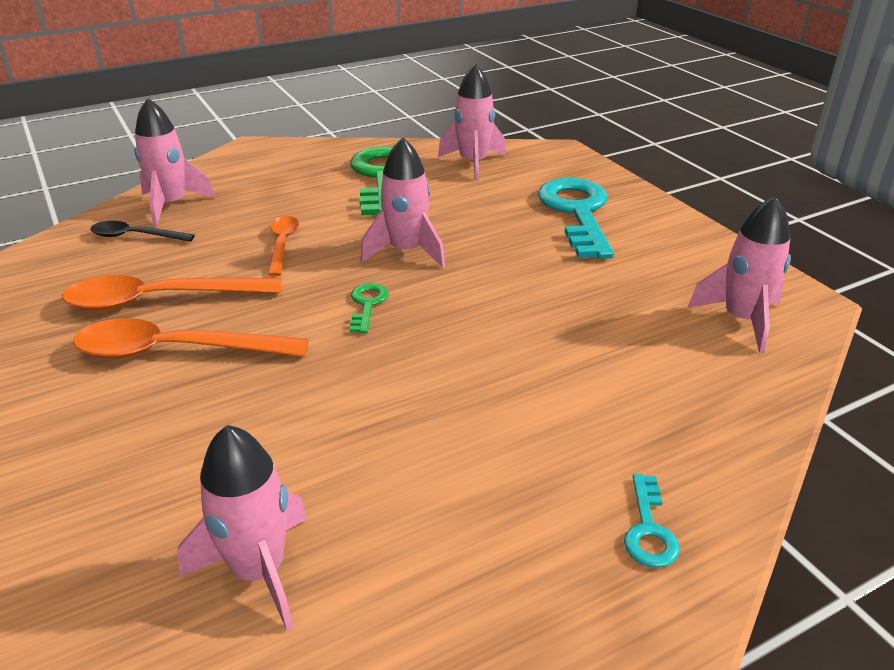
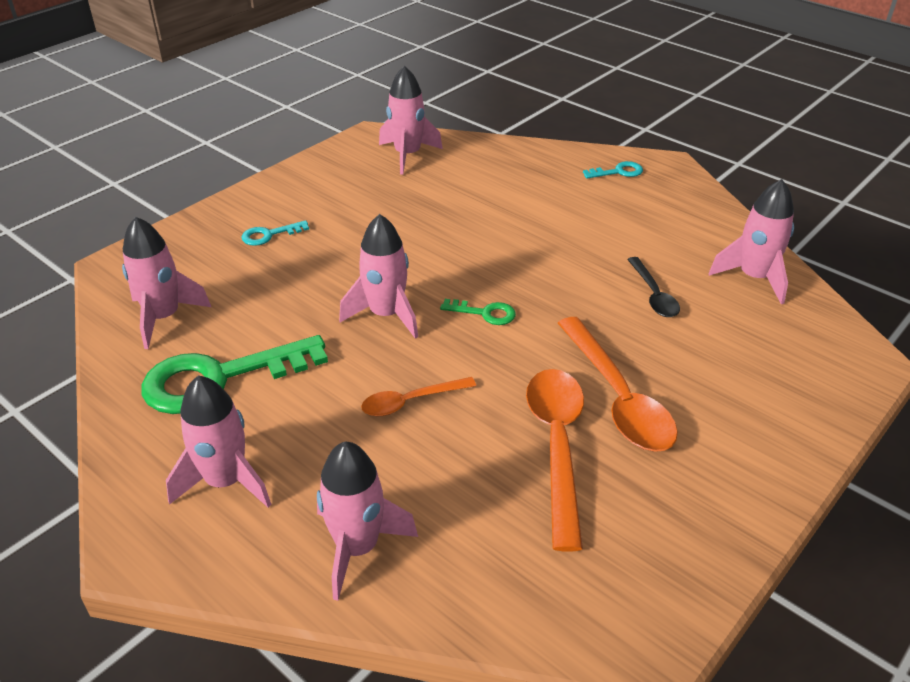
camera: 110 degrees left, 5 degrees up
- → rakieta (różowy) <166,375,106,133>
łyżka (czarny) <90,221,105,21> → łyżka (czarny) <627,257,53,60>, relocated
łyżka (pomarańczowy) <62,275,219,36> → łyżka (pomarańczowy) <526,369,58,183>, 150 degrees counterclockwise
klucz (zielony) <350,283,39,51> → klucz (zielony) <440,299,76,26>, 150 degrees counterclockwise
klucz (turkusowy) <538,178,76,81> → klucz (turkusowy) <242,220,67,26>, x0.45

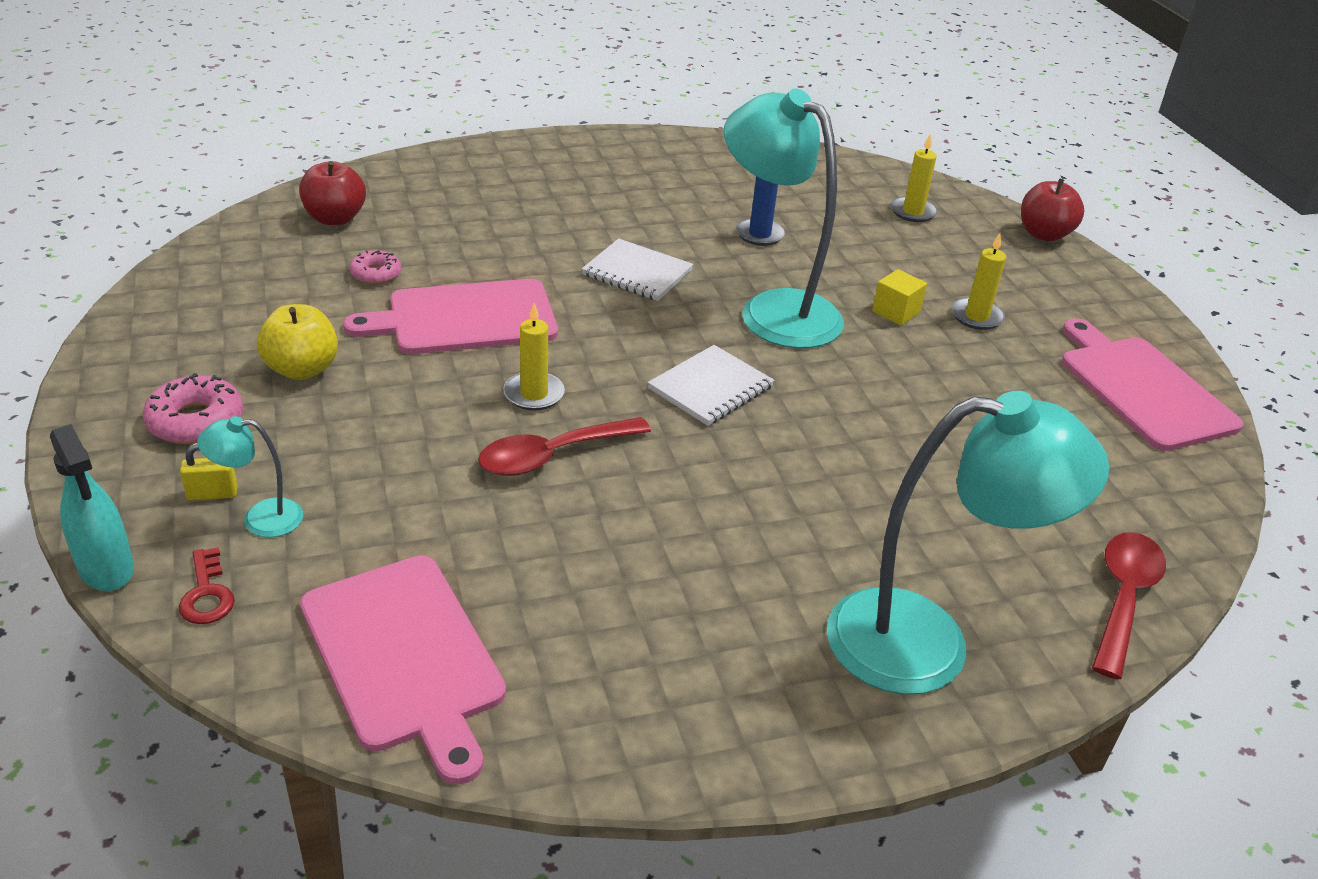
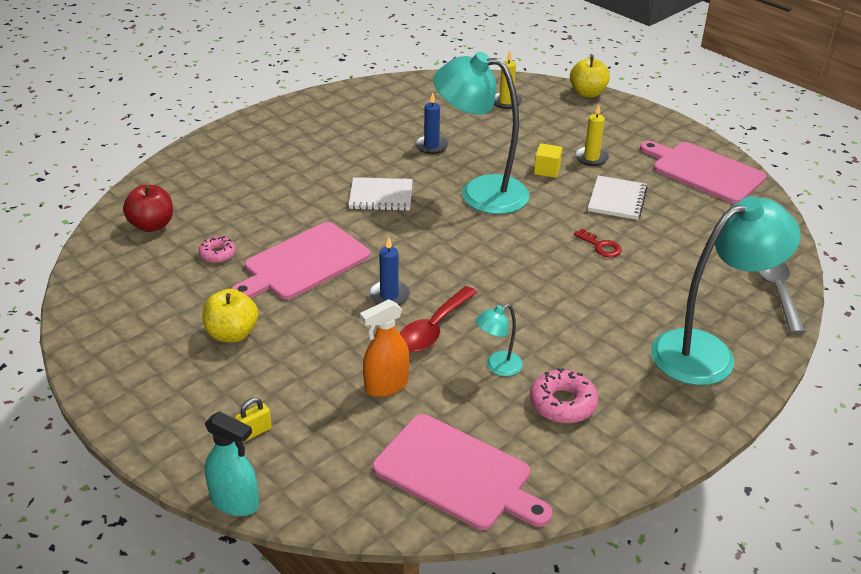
camera: 25 degrees left, 0 degrees up
- → spryskiwacz (pomarańczowy) <360,299,49,98>
donut (różowy) <142,373,101,71> → donut (różowy) <530,368,68,55>, relocated
klucz (czerwony) <179,547,56,77> → klucz (czerwony) <574,228,48,29>, relocated
lampka (turkusowy) <197,416,106,122> → lampka (turkusowy) <475,304,48,72>, relocated
zeszyt (biały) <648,345,126,81> → zeszyt (biały) <588,176,60,44>, relocated
świeca (żółty) <503,303,62,108> → świeca (niebieski) <369,237,41,68>
jabłko (czerwony) <1021,178,63,63> → jabłko (żółty) <570,57,40,40>
łyżka (czerwony) <1092,532,74,147> → łyżka (szary) <757,262,49,72>

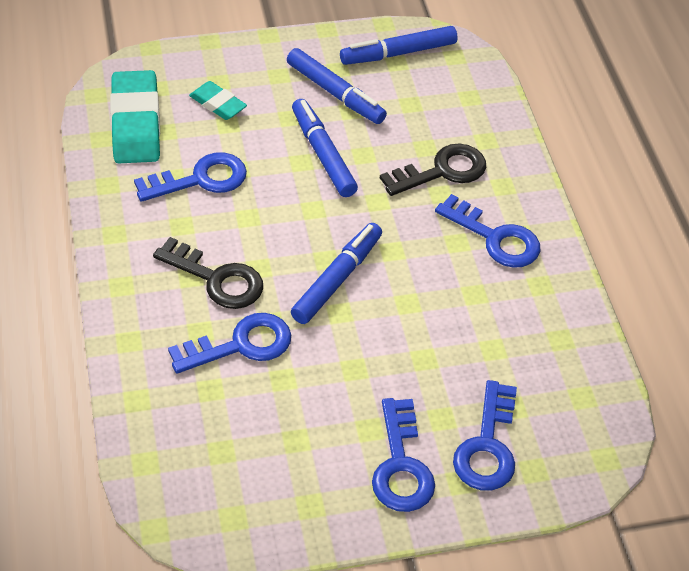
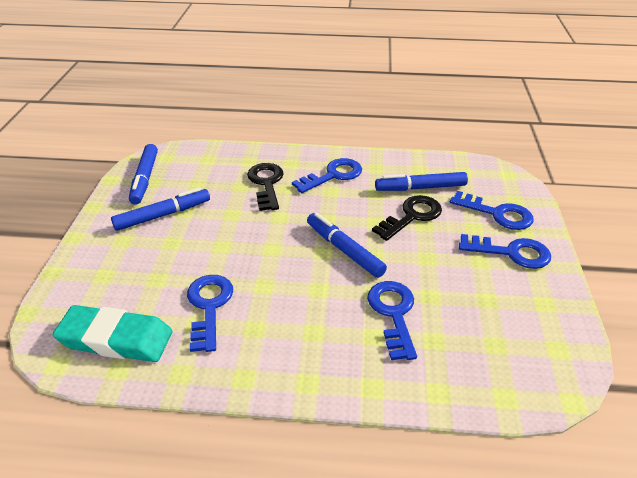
camera: 70 degrees left, 10 degrees down
gumka do mazania (turkusowy) <189,81,58,39> → -
klucz (czarny) <153,237,110,72> → klucz (czarny) <372,195,70,46>, relocated
flamaster (niebieski) <292,99,66,98> → flamaster (niebieski) <375,172,93,19>, relocated

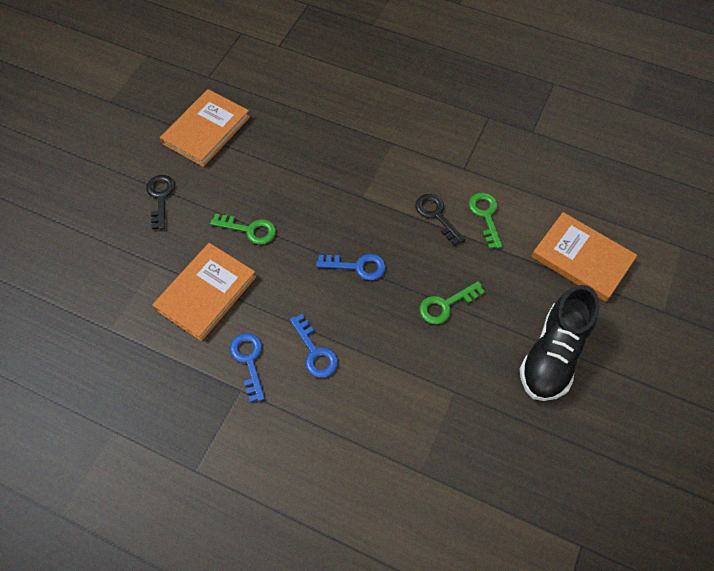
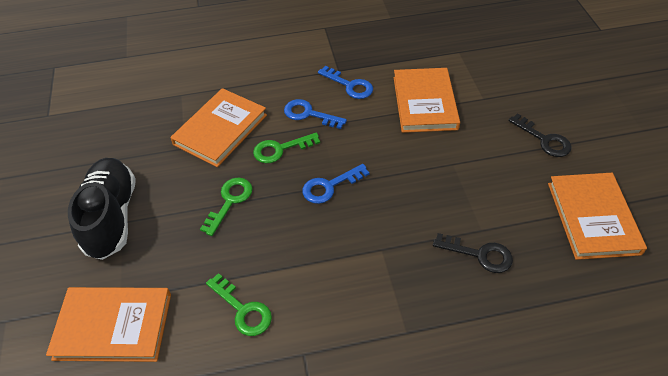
camera: 145 degrees right, 10 degrees down
- → książka (pomarańczowy) <170,88,97,79>
klucz (zielony) <210,213,66,32> → klucz (zielony) <253,132,67,31>, relocated
klucz (czarny) <415,194,51,52> → klucz (czarny) <433,233,80,40>, relocated

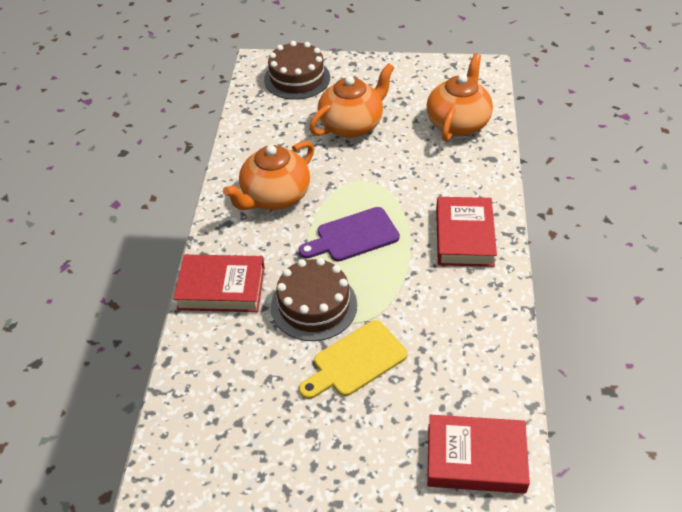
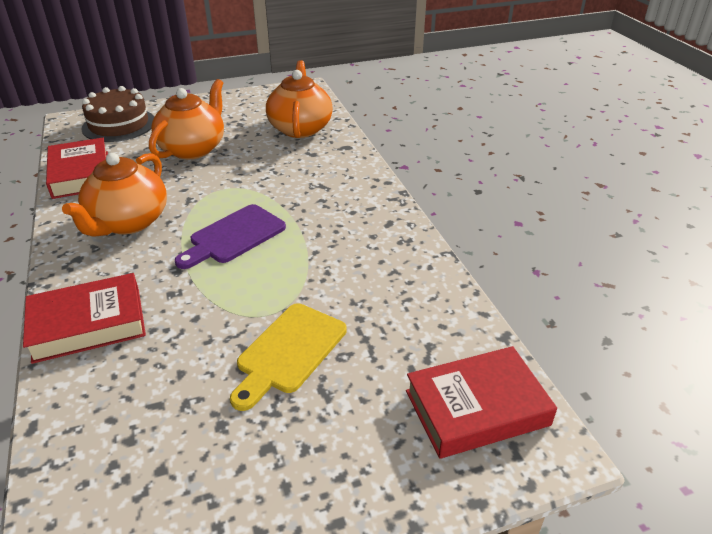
camera: 25 degrees left, 10 degrees down
tort (brązowy) <271,258,86,83> → -
książka (czerwony) <436,197,61,70> → książka (czerwony) <46,138,62,61>, relocated

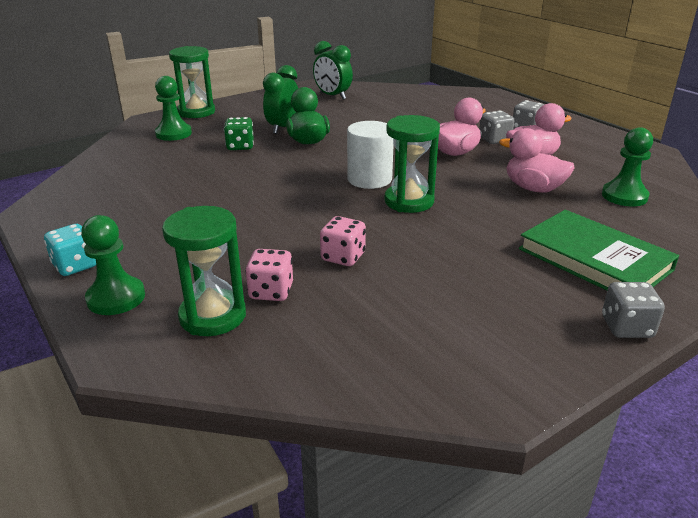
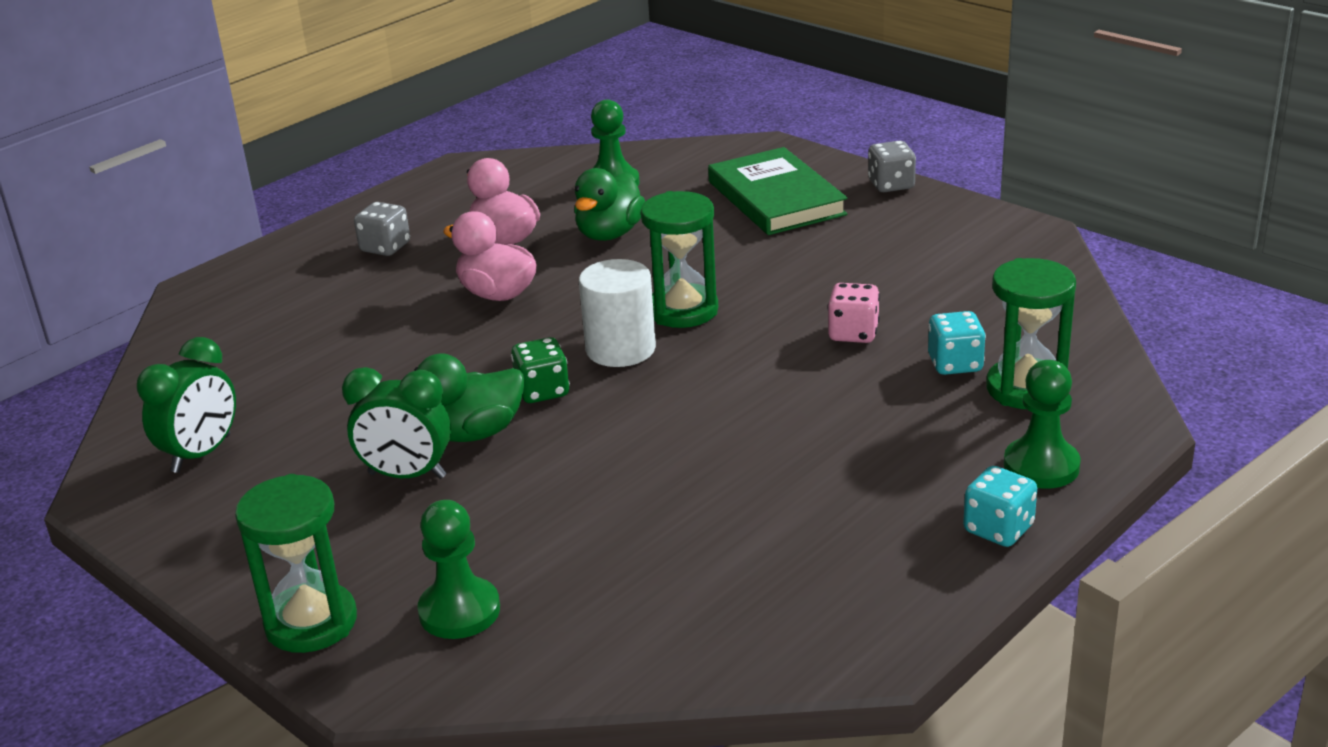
camera: 100 degrees left, 0 degrees up
kostka do gry (szary) <479,111,35,33> → -
kostka do gry (zielony) <224,117,30,33> → kostka do gry (zielony) <511,337,59,66>, relocated
kostka do gry (różowy) <245,249,48,52> → kostka do gry (turkusowy) <928,311,58,64>
kaczka (różowy) <499,128,76,65> → kaczka (zielony) <574,168,71,73>
książka (zielony) <519,210,160,80> → książka (zielony) <708,147,140,88>, 60 degrees counterclockwise

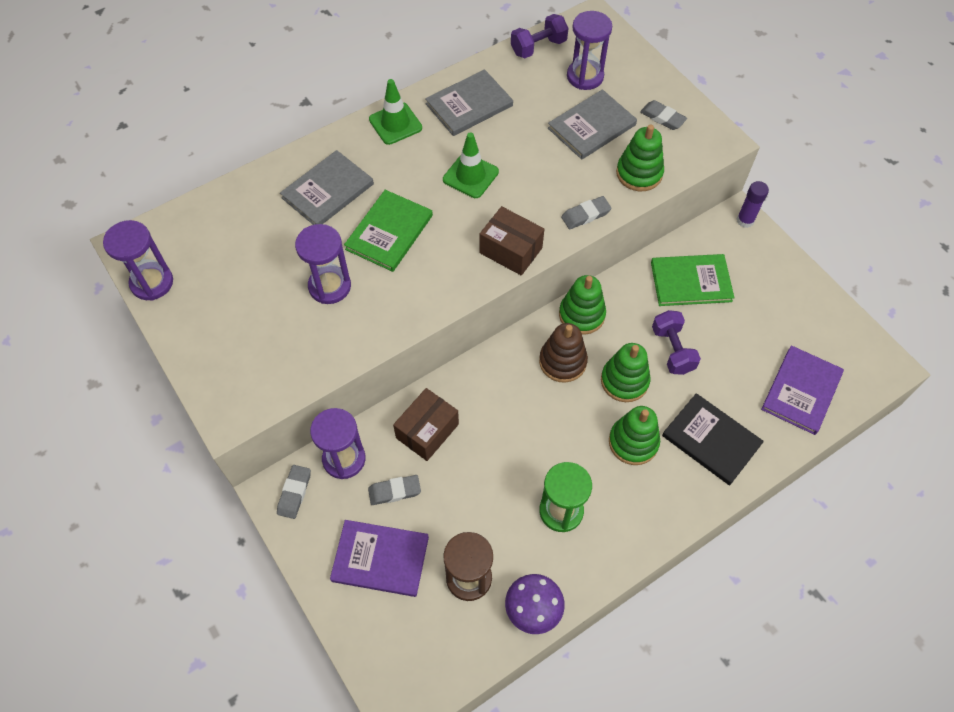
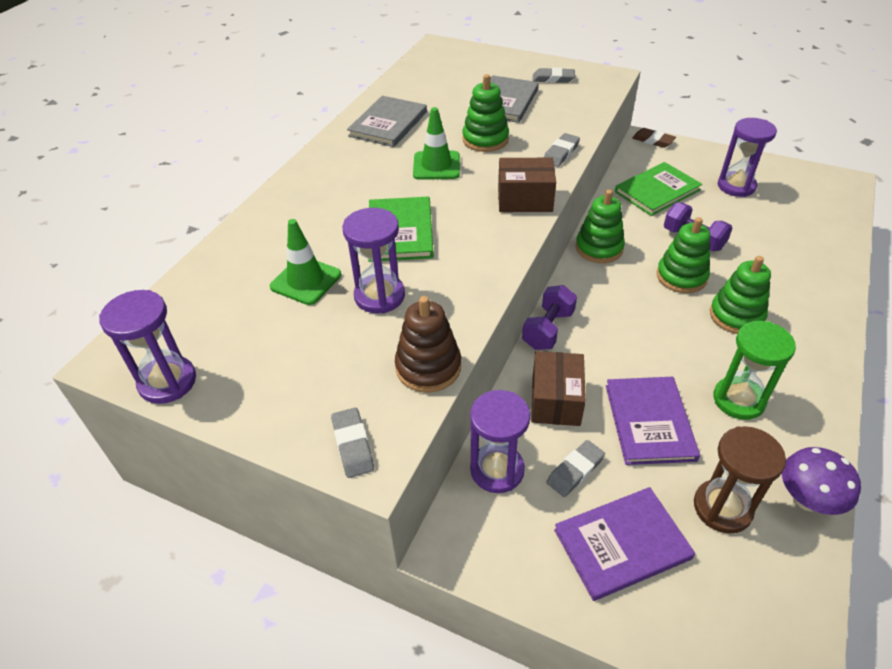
camera: 30 degrees left, 15 degrees down
książka (szary) <280,150,94,75> → -
książka (czarny) <662,393,102,92> → -
gumka do mazania (szary) <277,465,34,54> → gumka do mazania (szary) <331,408,43,70>, relocated
pachołek (zielony) <369,79,53,66> → pachołek (zielony) <270,219,71,86>, relocated
hantel (fioletowy) <511,14,57,44> → hantel (fioletowy) <522,285,55,65>, relocated
zabawka nakładanka (brązowy) <539,323,49,60> → zabawka nakładanka (brązowy) <395,296,66,96>, relocated
klepsydra (fioletowy) <567,11,45,79> → klepsydra (fioletowy) <718,118,59,79>, relocated
zabawka nakładanka (zielony) <616,124,48,67> → zabawka nakładanka (zielony) <462,74,47,78>, relocated
książka (fioletowy) <761,345,83,90> → książka (fioletowy) <606,377,94,88>, relocated
klej w sztyfcie (fioletowy) <737,181,32,47> → gumka do mazania (brązowy) <632,128,44,20>

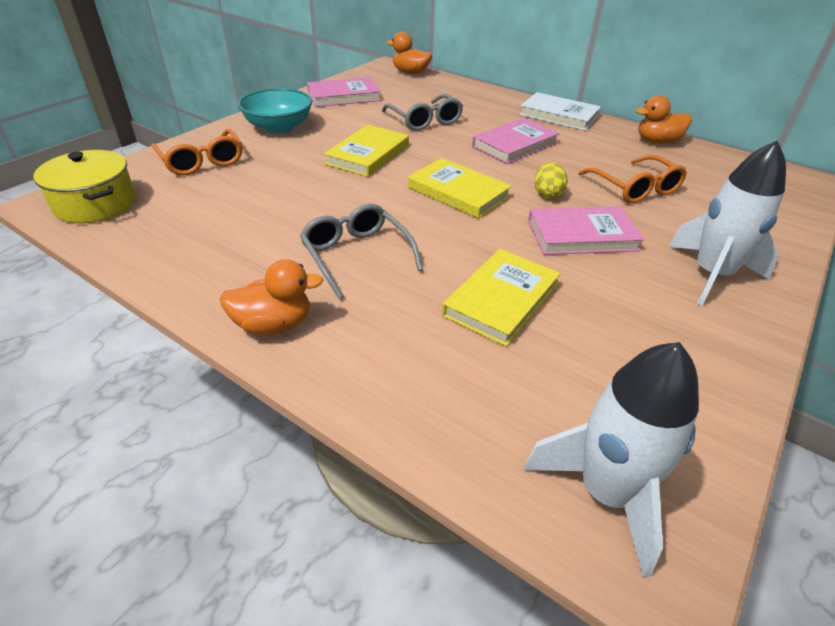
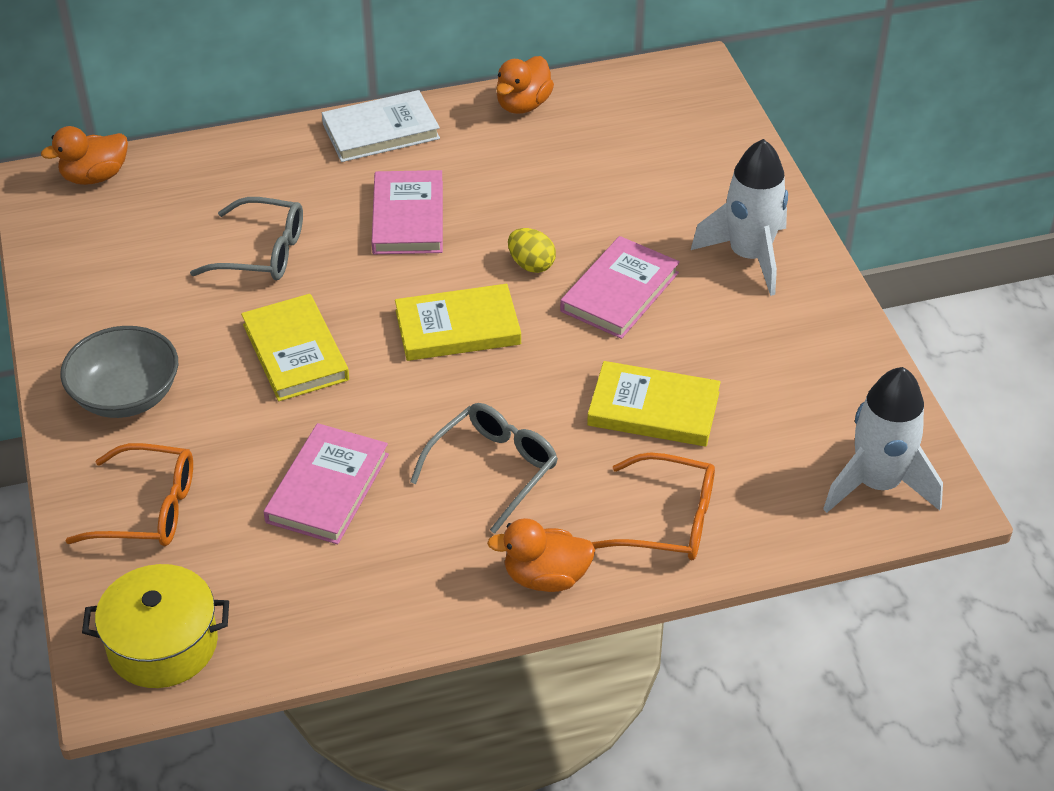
camera: 50 degrees left, 5 degrees up
książka (różowy) <307,77,74,30> → książka (różowy) <264,423,125,121>, relocated
okulary (pomarańczowy) <578,155,109,48> → okulary (pomarańczowy) <591,452,124,108>, relocated
miska (turkusowy) <238,88,74,46> → miska (szary) <60,326,118,92>
kaczka (pomarańczowy) <219,259,104,76> → kaczka (pomarańczowy) <487,518,108,74>, 120 degrees counterclockwise
okulary (szary) <300,203,123,96> → okulary (szary) <410,403,148,131>, 120 degrees clockwise
książka (żółty) <442,249,119,98> → książka (żółty) <587,361,134,86>, 60 degrees counterclockwise

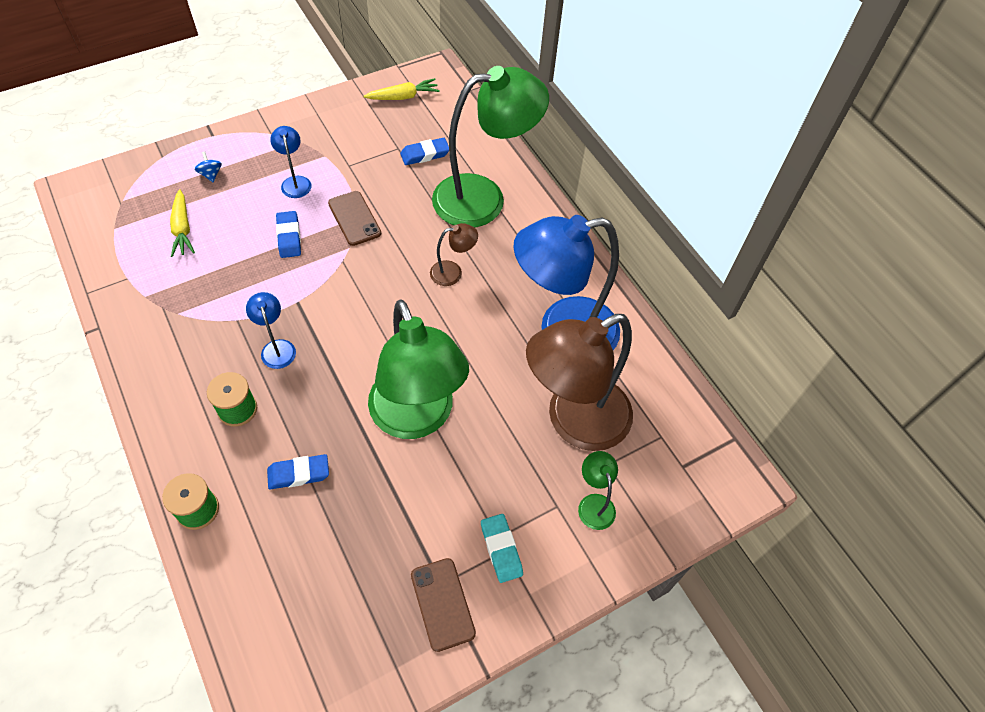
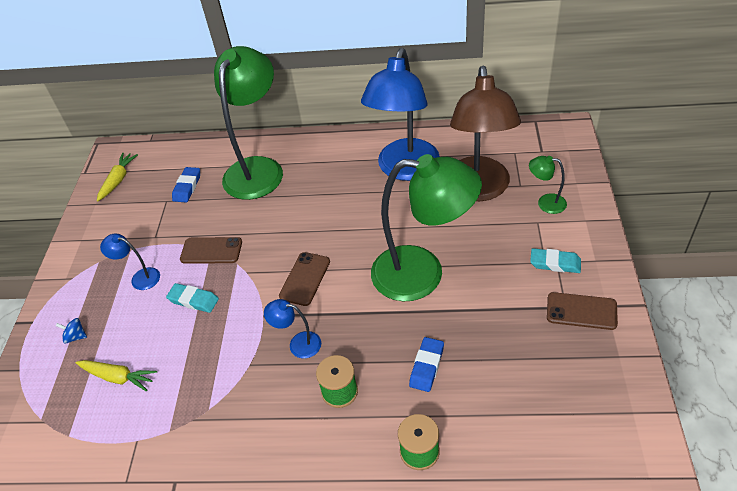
camera: 50 degrees left, 10 degrees down
lampka (brązowy) <430,223,48,63> → -
- → telefon (brązowy) <279,252,51,54>
gumka do mazania (niebieski) <276,211,25,47> → gumka do mazania (turkusowy) <166,283,53,30>

